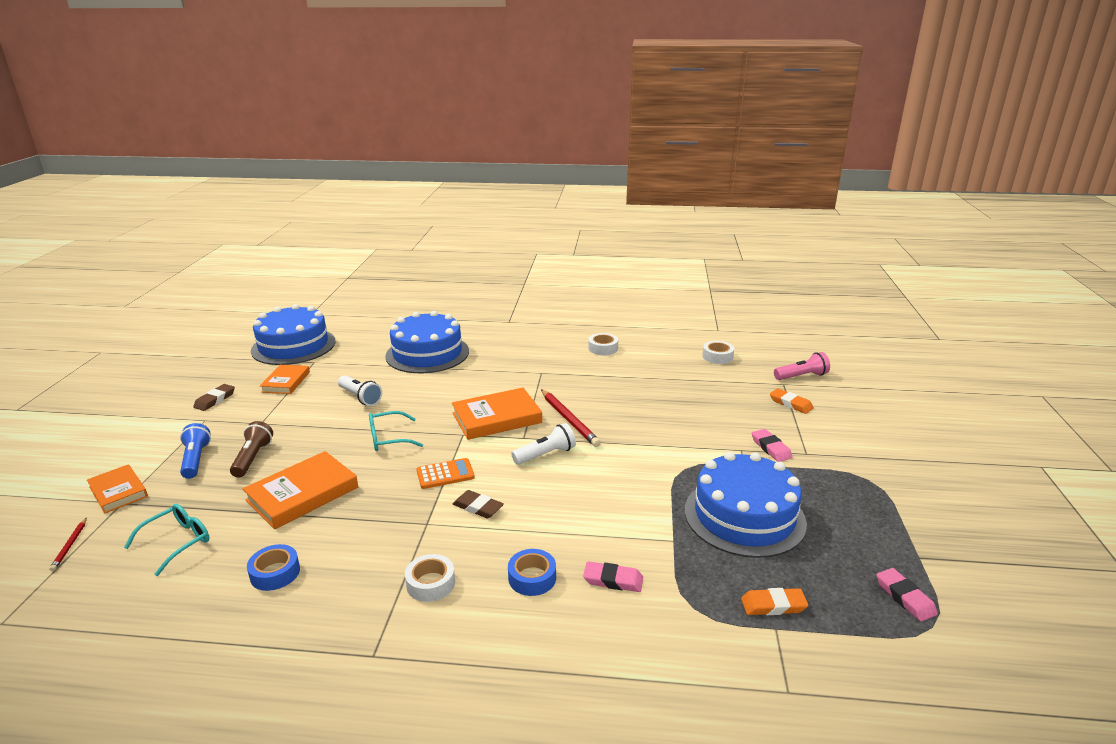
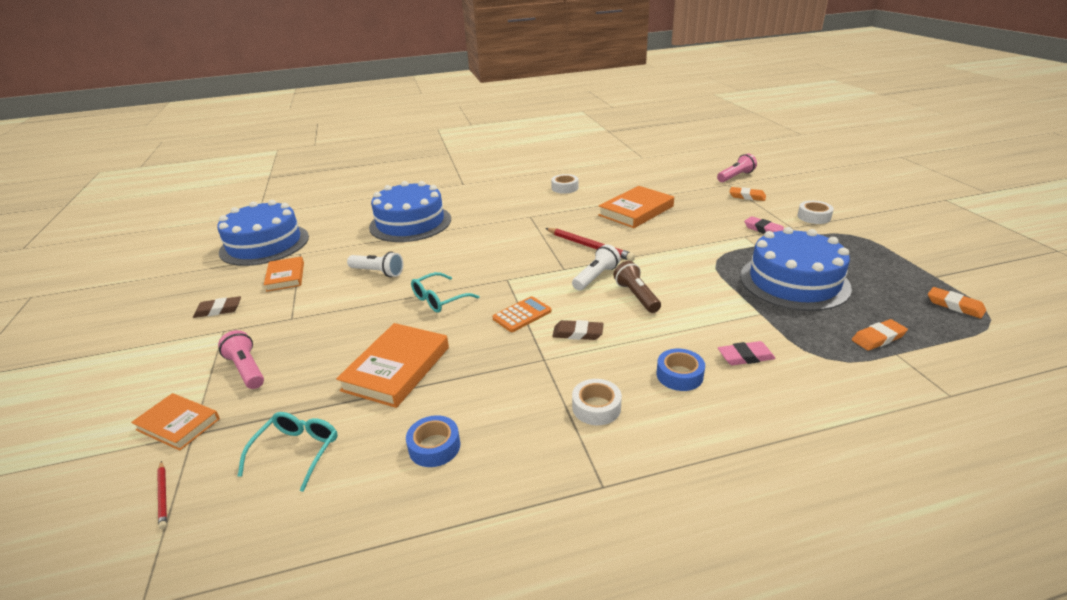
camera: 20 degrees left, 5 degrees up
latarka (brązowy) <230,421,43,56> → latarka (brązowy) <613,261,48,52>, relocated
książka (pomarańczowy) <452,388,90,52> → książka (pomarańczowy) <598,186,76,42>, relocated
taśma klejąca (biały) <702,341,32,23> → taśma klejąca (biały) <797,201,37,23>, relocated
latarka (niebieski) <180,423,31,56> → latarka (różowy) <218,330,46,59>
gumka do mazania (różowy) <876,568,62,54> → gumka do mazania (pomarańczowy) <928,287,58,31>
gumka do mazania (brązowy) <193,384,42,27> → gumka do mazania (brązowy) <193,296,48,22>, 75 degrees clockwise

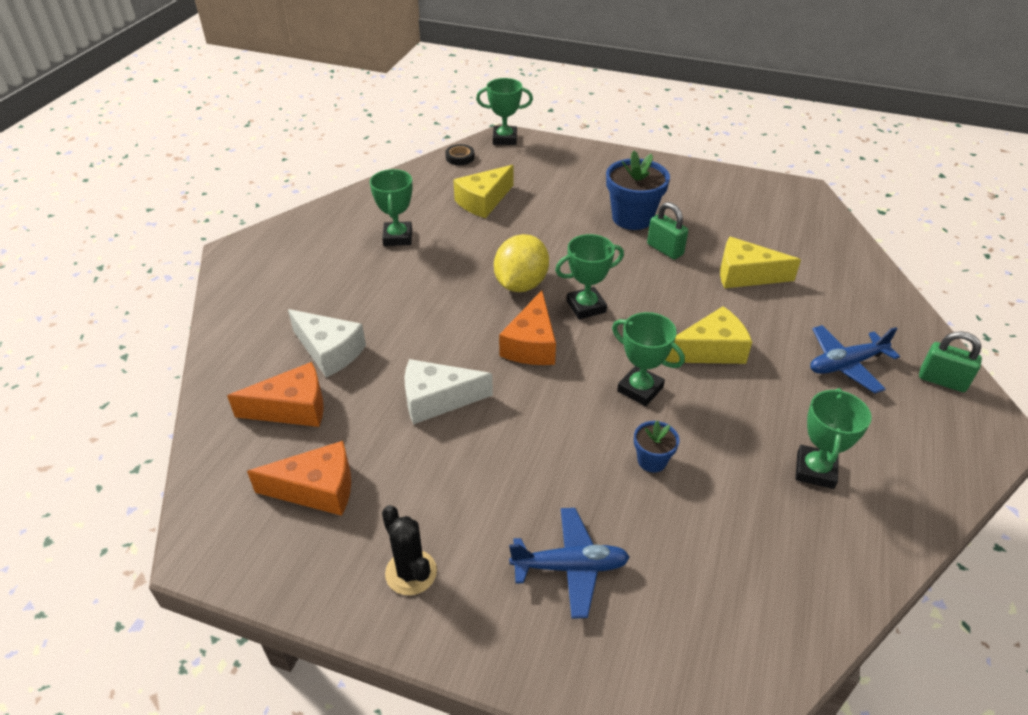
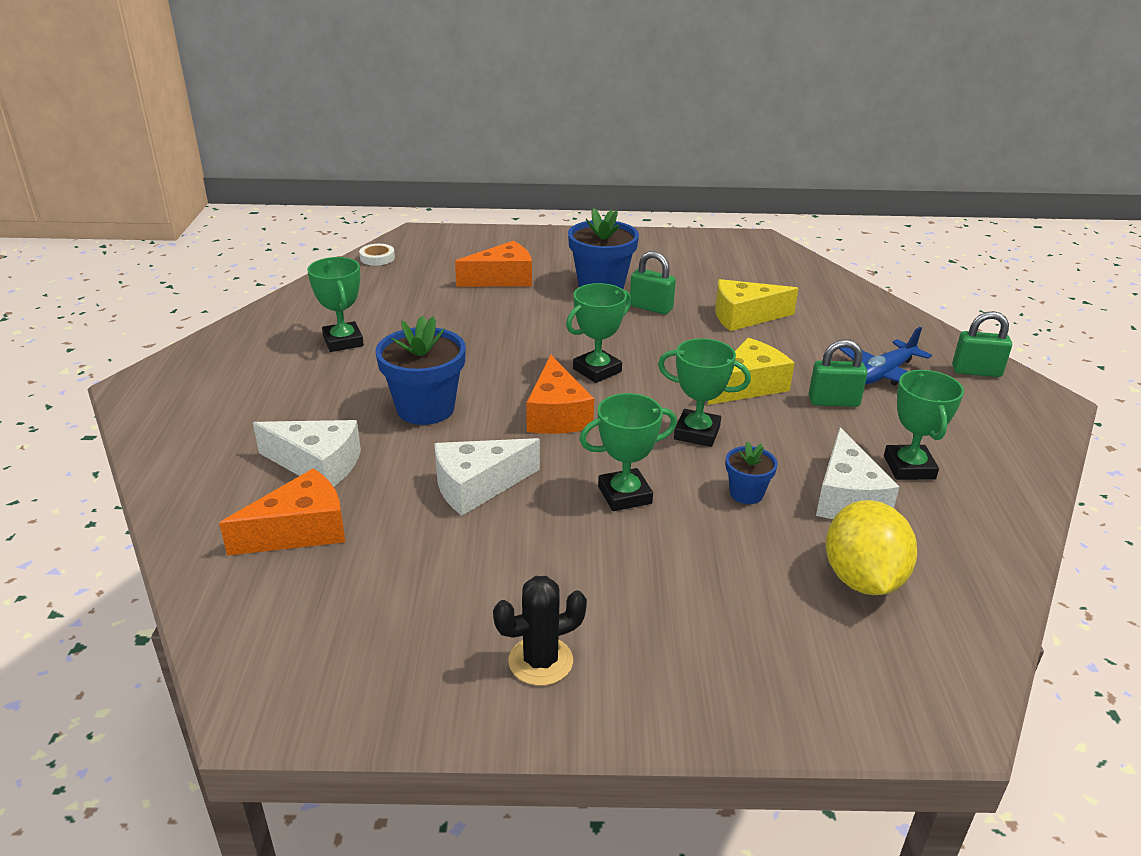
camera: 20 degrees left, 10 degrees down
ser (żółty) <453,165,60,53> → -
samolot (niebieski) <509,508,121,111> → -
- → doniczka (niebieski) <375,316,91,109>
- → kłódka (zielony) <809,339,58,68>
- → ser (biały) <816,427,83,92>
ser (pomarańczowy) <247,441,104,75> → ser (pomarańczowy) <455,241,77,46>, relocated
puchar (zielony) <476,78,57,67> → puchar (zielony) <579,393,98,118>, relocated
cytryna (żółty) <494,234,55,58> → cytryna (żółty) <826,500,91,95>, relocated
taśma klejąca (czarny) <445,144,30,21> → taśma klejąca (biały) <359,244,36,22>
kaktus (czarny) <382,505,55,90> → kaktus (czarny) <493,576,94,110>, 60 degrees counterclockwise

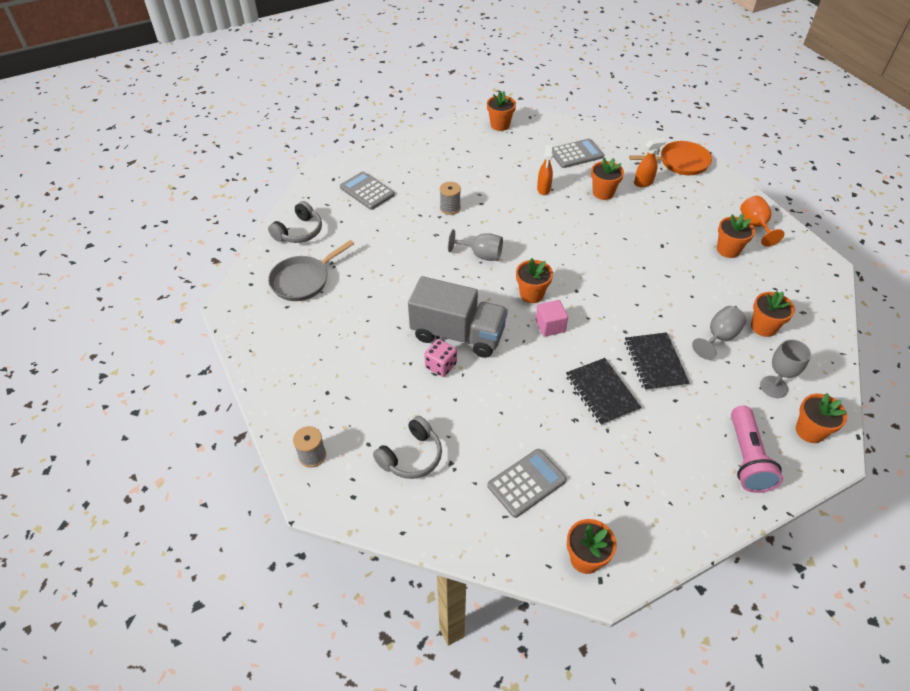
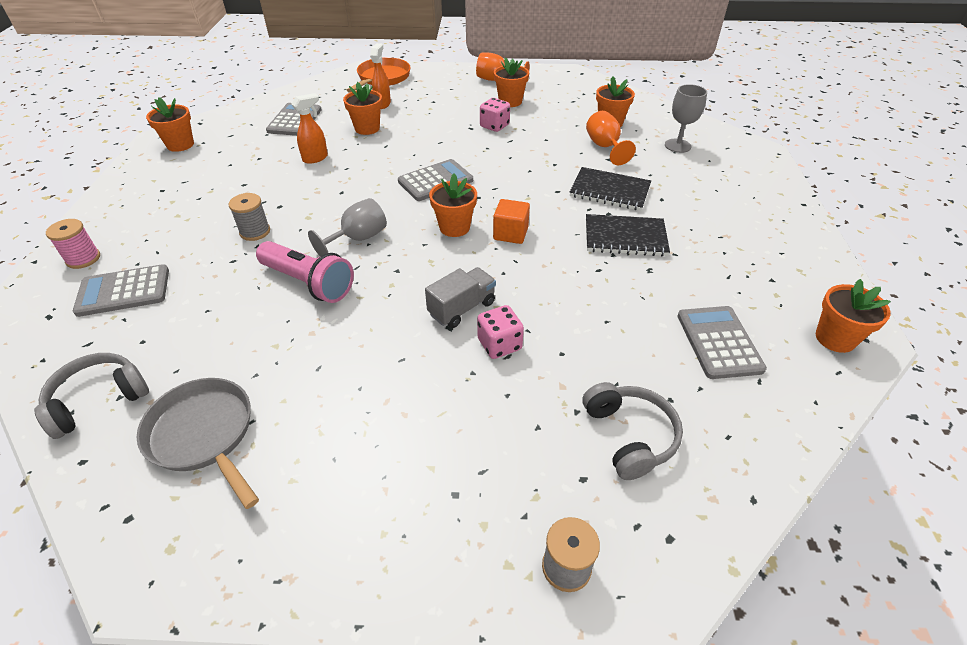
camera: 60 degrees left, 5 degrees down
doniczka (pomarańczowy) <796,393,51,50> → -
- → szpulka (różowy) <46,219,54,50>
- → kalkulator (szary) <398,159,75,42>
- → kostka do gry (różowy) <480,98,30,34>
latarka (różowy) <731,406,52,87> → latarka (różowy) <256,241,98,62>, relocated
sześcian (różowy) <536,300,32,37> → sześcian (pomarańczowy) <493,199,37,45>
kielich (szary) <692,306,55,54> → kielich (pomarańczowy) <586,111,50,54>
słuchawki (szary) <268,201,54,42> → słuchawki (szary) <34,353,115,86>, 105 degrees counterclockwise
patelnia (szary) <268,240,86,61> → patelnia (szary) <137,378,122,131>, 150 degrees clockwise
spryskiwacz (pomarańczowy) <537,145,16,50> → spryskiwacz (pomarańczowy) <292,93,36,71>, 75 degrees counterclockwise
ciężarówka (szary) <408,276,100,82> → ciężarówka (szary) <425,267,71,61>, x0.53

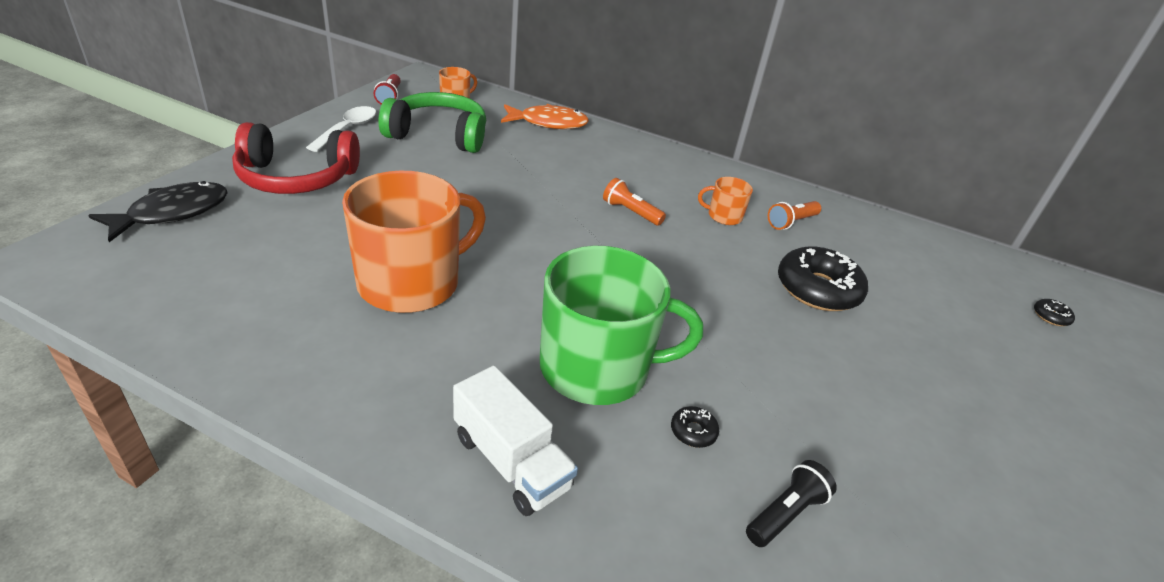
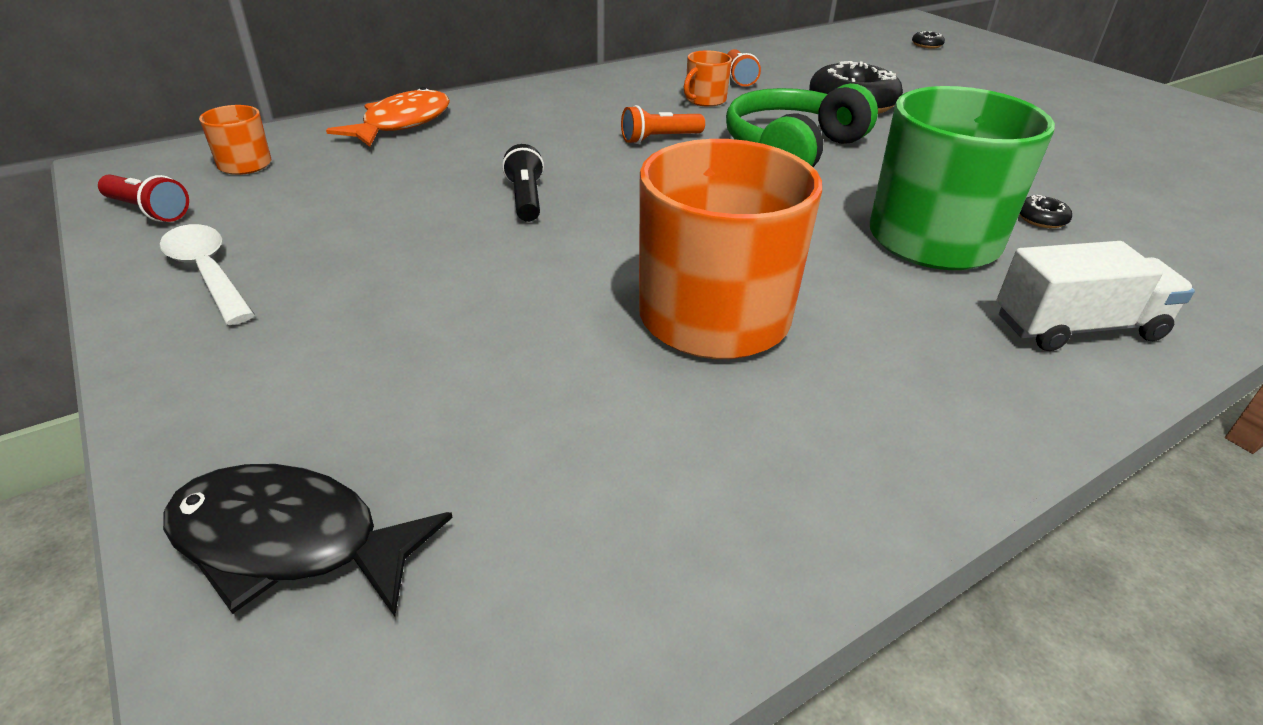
camera: 55 degrees left, 0 degrees up
słuchawki (czerwony) <232,122,128,72> → -
słuchawki (zielony) <378,92,108,61> → słuchawki (zielony) <726,83,152,84>, relocated
latarka (czarny) <746,460,91,87> → latarka (czarny) <502,144,42,78>, relocated
ryba (czarny) <88,181,140,61> → ryba (czarny) <163,464,290,152>, 60 degrees counterclockwise

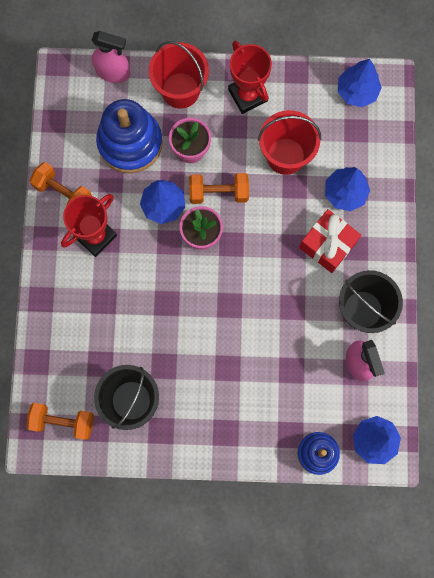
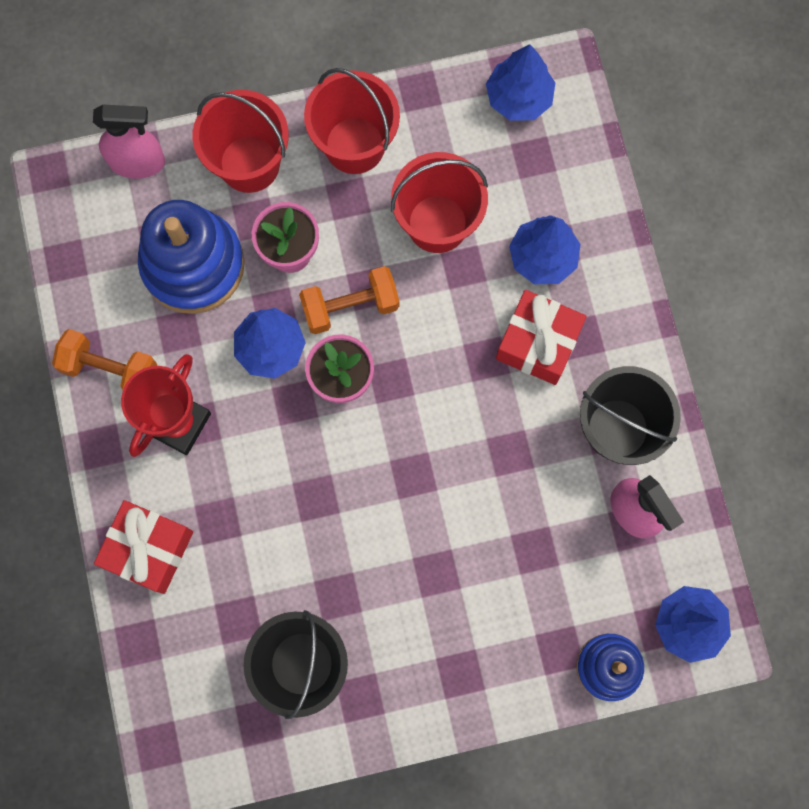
camera: 15 degrees left, 0 degrees up
hantel (pomarańczowy) <26,403,68,37> → -
- → prezent (czerwony) <94,500,99,94>
puchar (czerwony) <228,41,44,73> → wiadro (czerwony) <304,68,96,106>

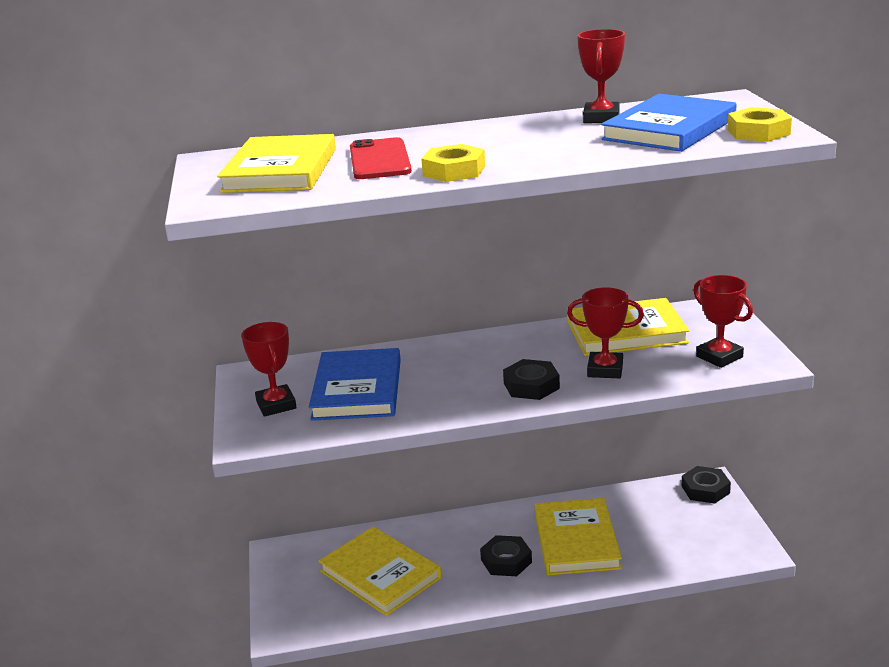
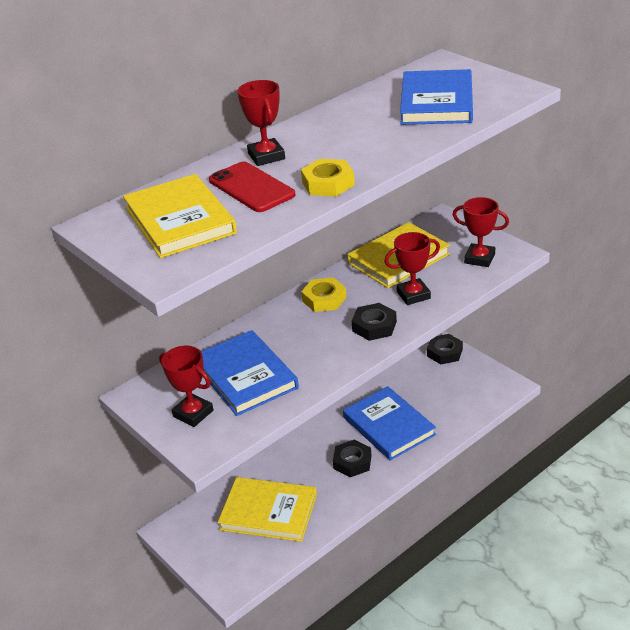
camera: 30 degrees left, 10 degrees up
puchar (czerwony) <577,29,48,94> → puchar (czerwony) <237,80,48,86>, relocated
nakrętka (żółty) <728,107,64,35> → nakrętka (żółty) <301,277,45,35>, relocated
książka (żółty) <535,498,87,77> → książka (niebieski) <343,386,93,75>

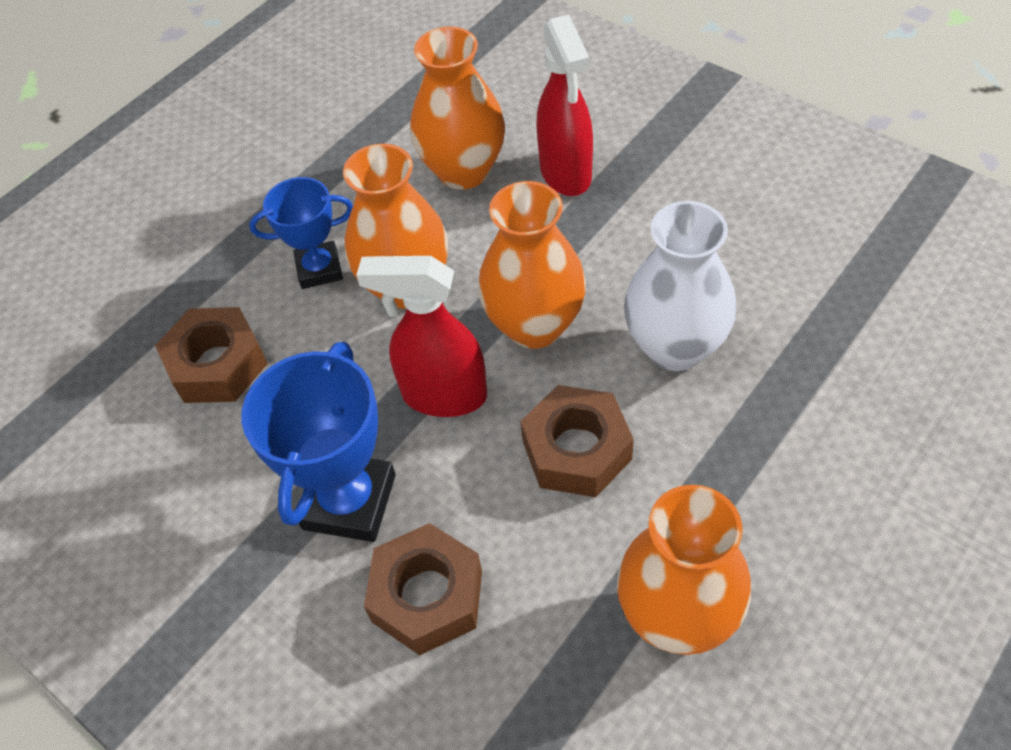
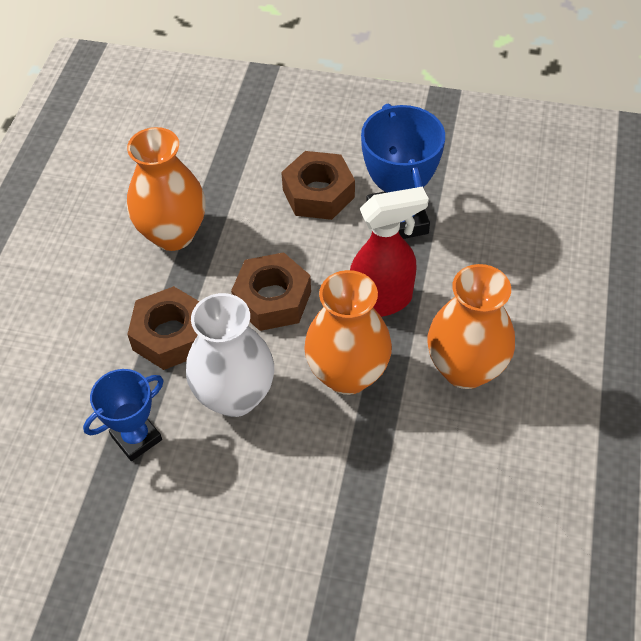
camera: 150 degrees right, 0 degrees up
wazon (pomarańczowy) <410,26,95,164> → -
spryskiwacz (czerwony) <536,14,57,182> → -
nakrętka (brązowy) <155,307,113,96> → nakrętka (brązowy) <127,286,73,84>, relocated
puchar (niebieski) <249,177,104,112> → puchar (niebieski) <83,369,81,92>, relocated

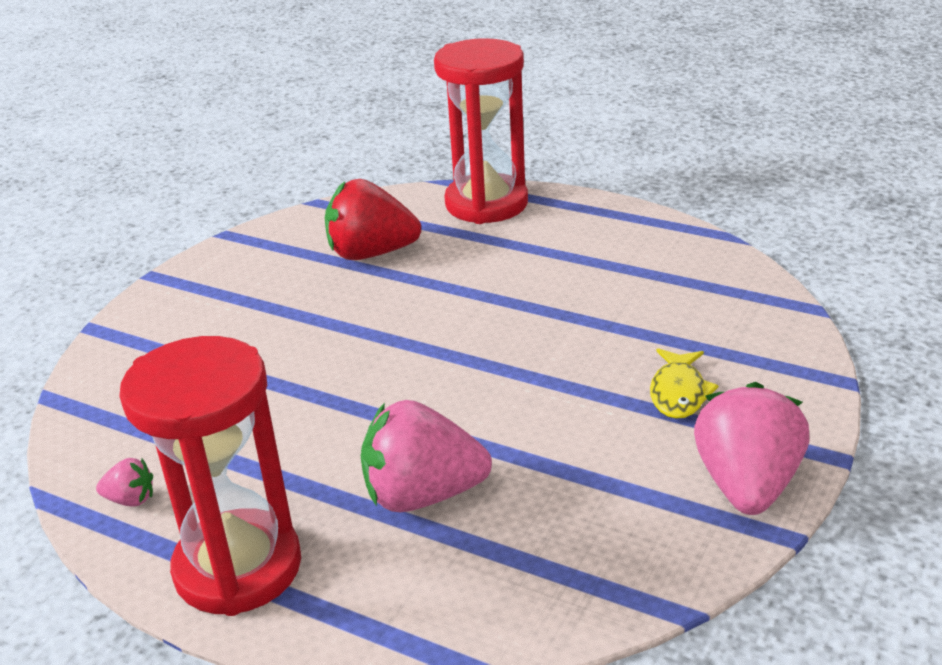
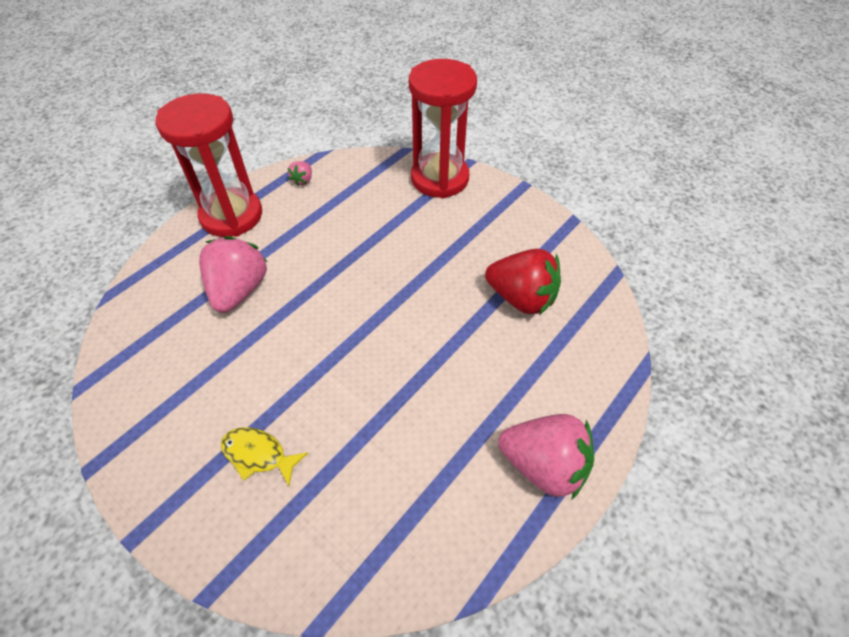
camera: 100 degrees right, 20 degrees up
klepsydra (czerwony) <434,38,94,186> → klepsydra (czerwony) <409,59,68,139>, relocated
truskawka (różowy) <694,382,116,133> → truskawka (różowy) <498,414,96,85>, relocated
truskawka (czerwony) <325,179,96,81> → truskawka (czerwony) <485,249,76,66>, 105 degrees clockwise

